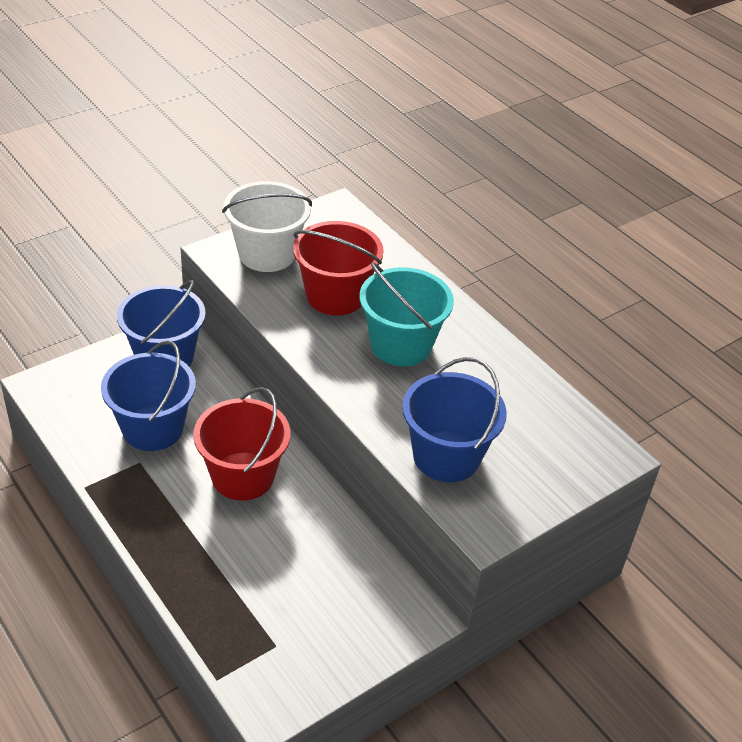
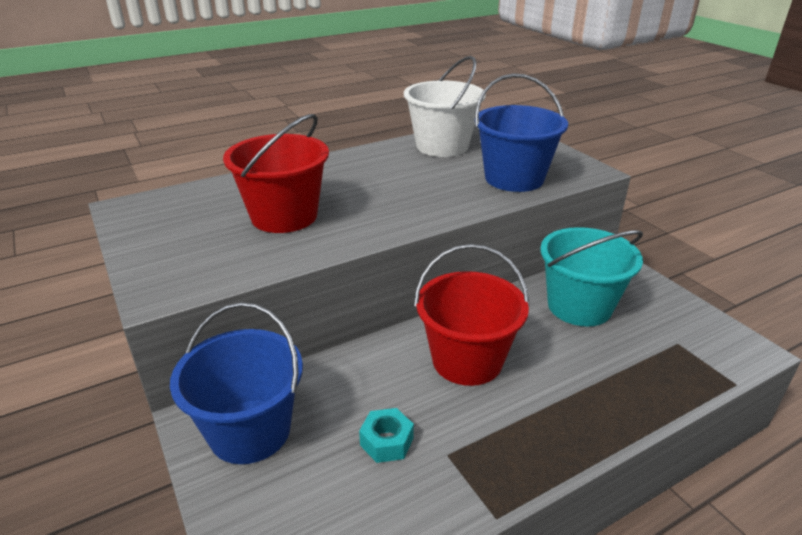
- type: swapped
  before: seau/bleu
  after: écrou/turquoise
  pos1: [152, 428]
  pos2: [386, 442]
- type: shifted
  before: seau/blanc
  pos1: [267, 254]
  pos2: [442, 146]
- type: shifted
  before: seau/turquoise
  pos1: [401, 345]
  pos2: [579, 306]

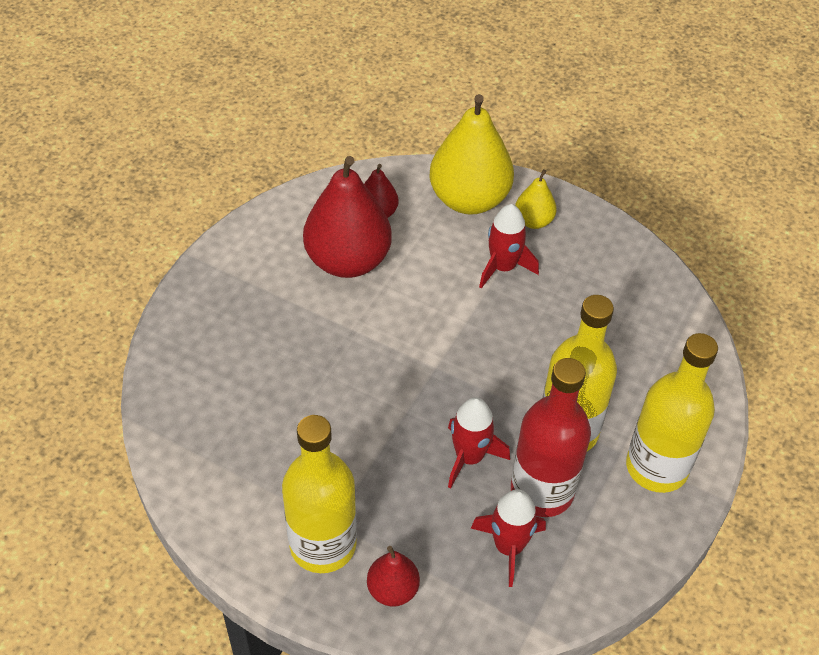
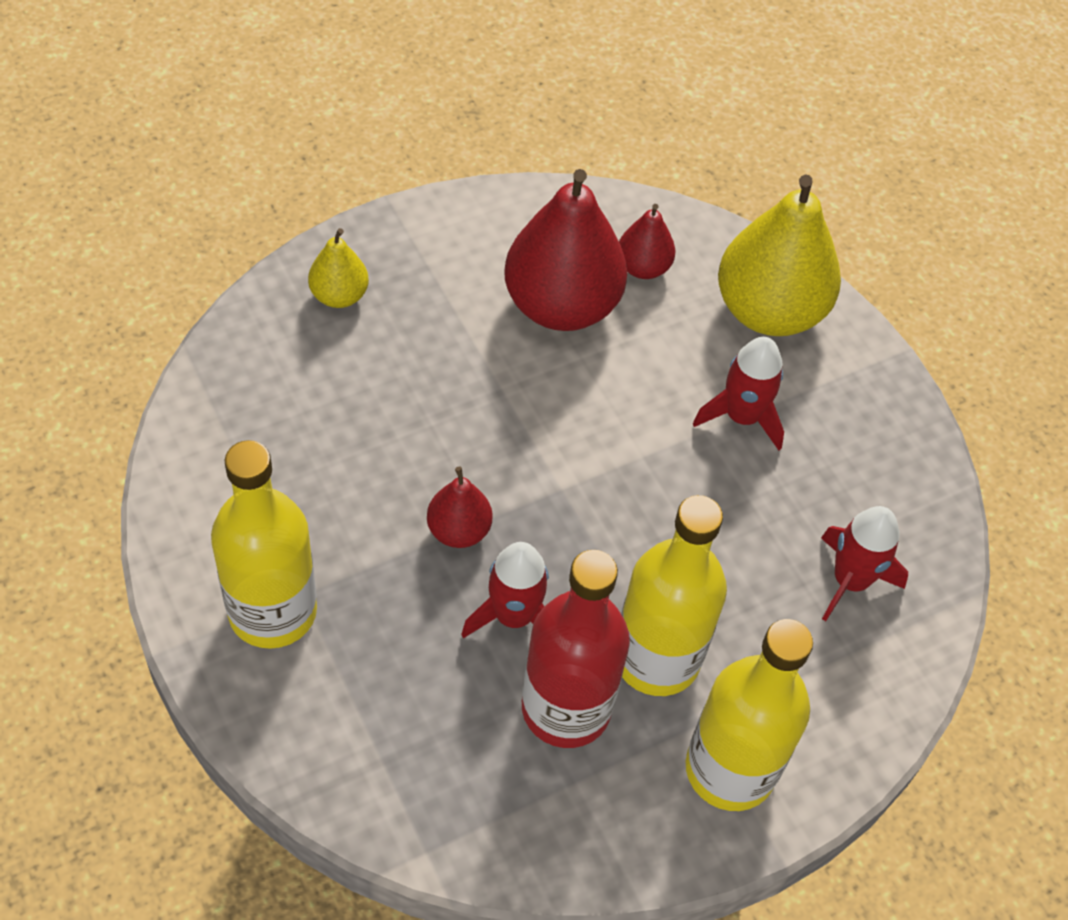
- type: shifted
  before: poire/jaune
  pos1: [533, 221]
  pos2: [339, 295]
- type: shifted
  before: poire/rouge
  pos1: [393, 590]
  pos2: [459, 530]
- type: shifted
  before: fusée/rouge
  pos1: [508, 547]
  pos2: [850, 580]

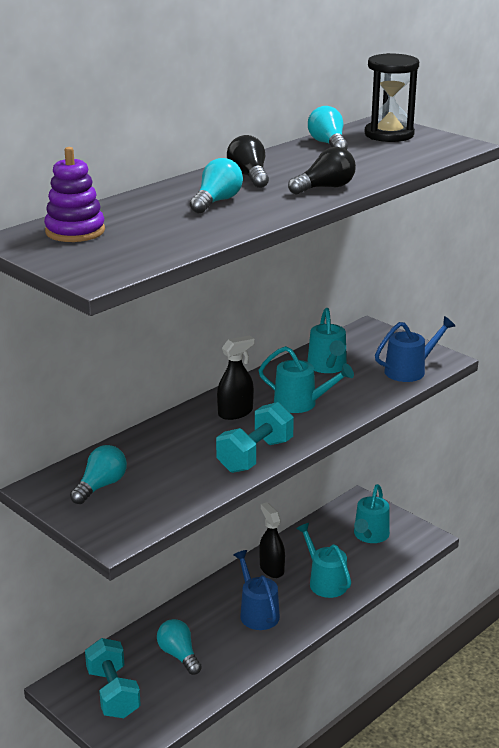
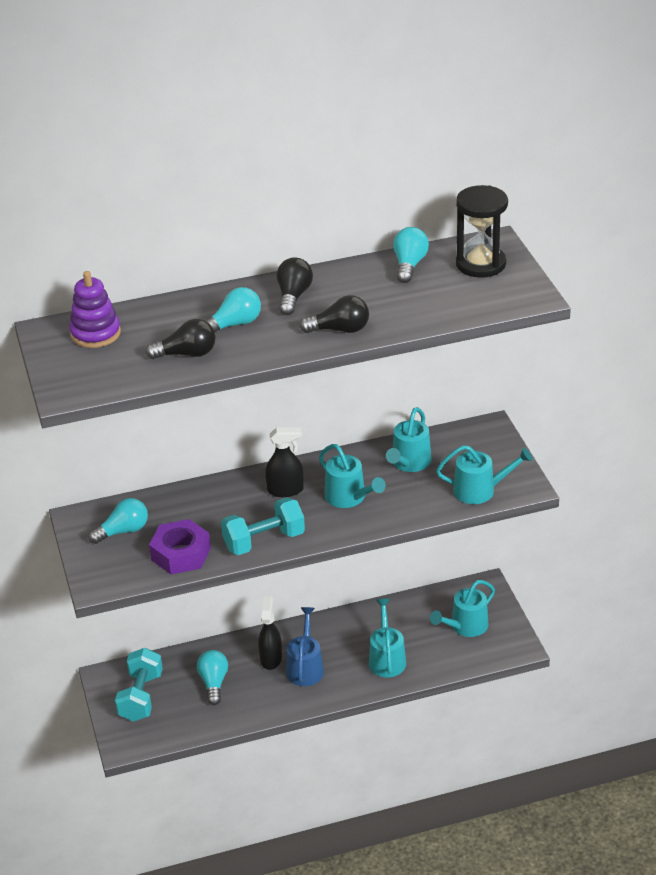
- type: new
  after: ampoule/noir
  pos2: [187, 354]
- type: new
  after: écrou/violet
  pos2: [181, 554]
- type: shifted
  before: vaporisateur/noir
  pos1: [271, 569]
  pos2: [271, 658]
- type: repainted
  before: arrosoir/bleu
  after: arrosoir/turquoise
  pos1: [409, 370]
  pos2: [480, 490]

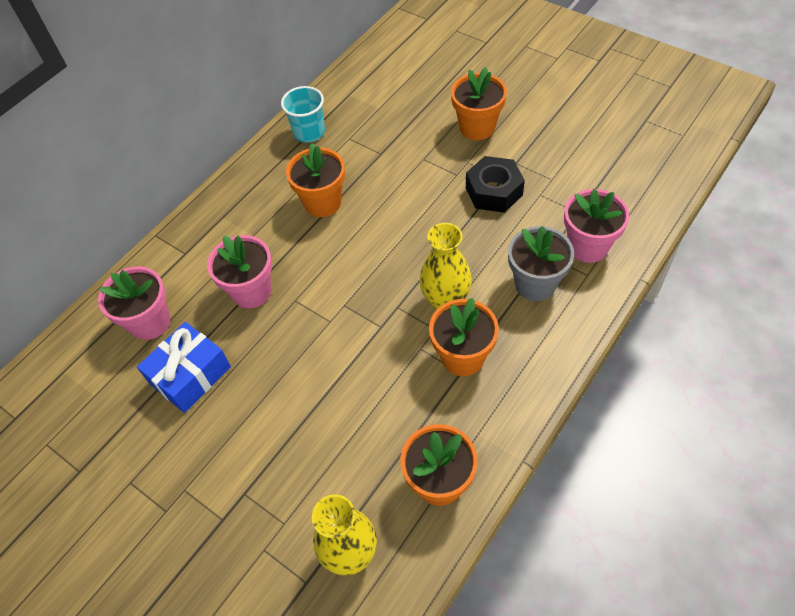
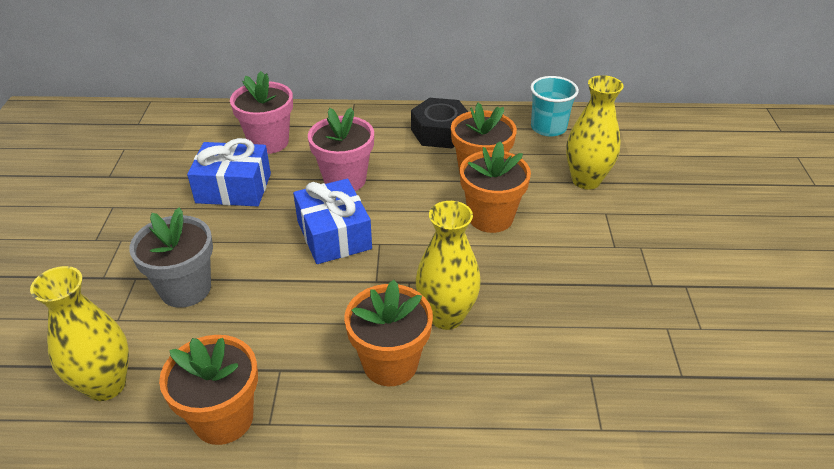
- type: shifted
  before: pot de fleurs/gris
  pos1: [535, 284]
  pos2: [185, 289]
- type: new
  after: cadeau/bleu
  pos2: [334, 235]
- type: shifted
  before: écrou/noir
  pos1: [493, 191]
  pos2: [440, 132]
- type: shifted
  before: pot de fleurs/orange
  pos1: [477, 127]
  pos2: [490, 217]
- type: new
  after: vase/jaune
  pos2: [586, 180]
- type: gone
  before: pot de fleurs/rose
  pos1: [588, 246]

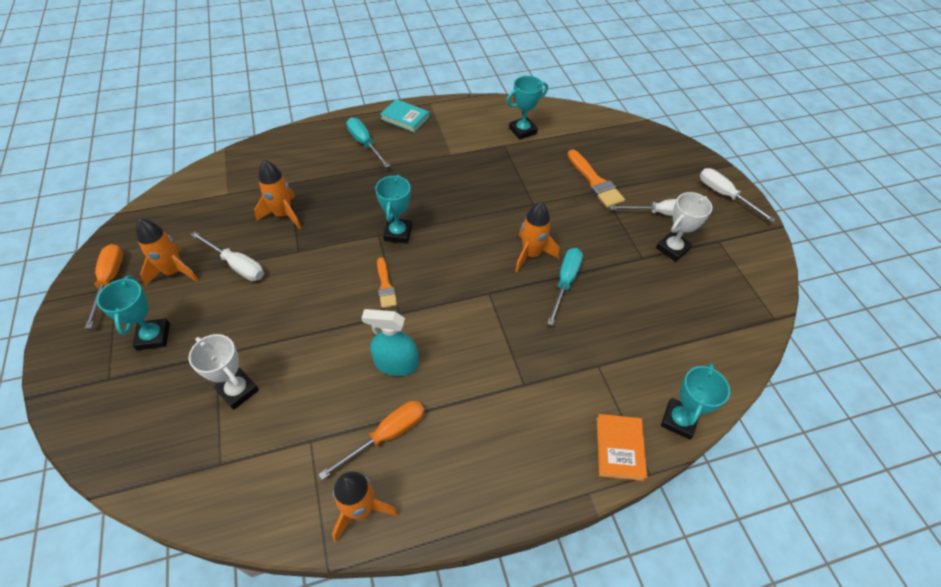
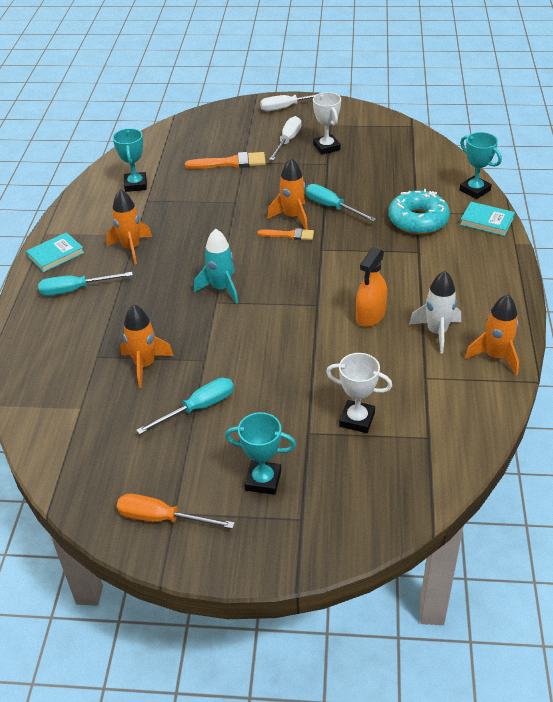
- type: shifted
  before: fusée/orange
  pos1: [174, 271]
  pos2: [131, 248]
- type: repainted
  before: tournevis/blanc
  after: tournevis/turquoise
  pos1: [237, 265]
  pos2: [198, 408]
- type: swapped
  before: trophée/turquoise
  after: fusée/turquoise
  pos1: [398, 233]
  pos2: [221, 289]
- type: shifted
  before: pinceau/orange
  pos1: [385, 286]
  pos2: [289, 235]
- type: rotated
  before: trophée/blanc
  pos1: [238, 390]
  pos2: [357, 419]
  turn: 45
- type: repainted
  before: vaporisateur/turquoise
  after: vaporisateur/orange
  pos1: [396, 364]
  pos2: [370, 315]
- type: new
  after: beignet/turquoise
  pos2: [418, 220]
- type: swapped
  before: tournevis/orange
  after: fusée/blanc
  pos1: [387, 435]
  pos2: [437, 332]
- type: repainted
  before: livre/orange
  after: livre/turquoise
  pos1: [619, 448]
  pos2: [487, 221]

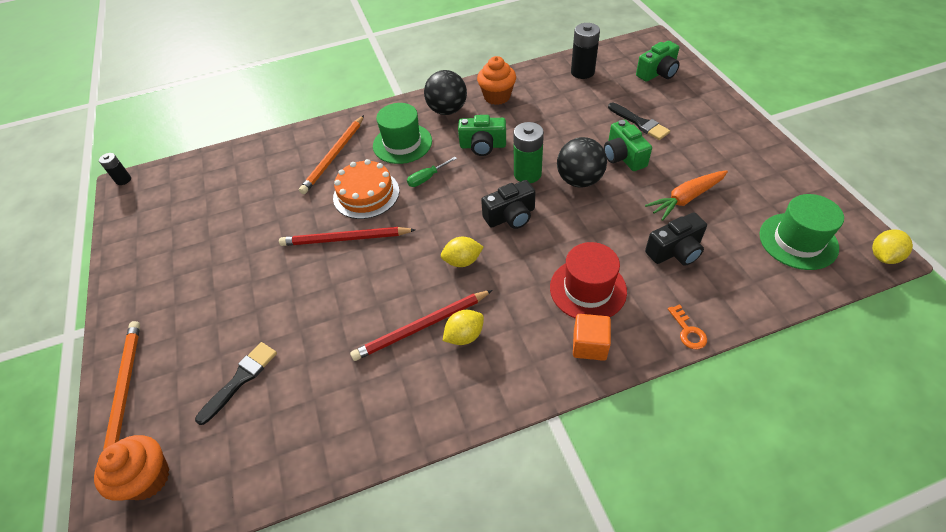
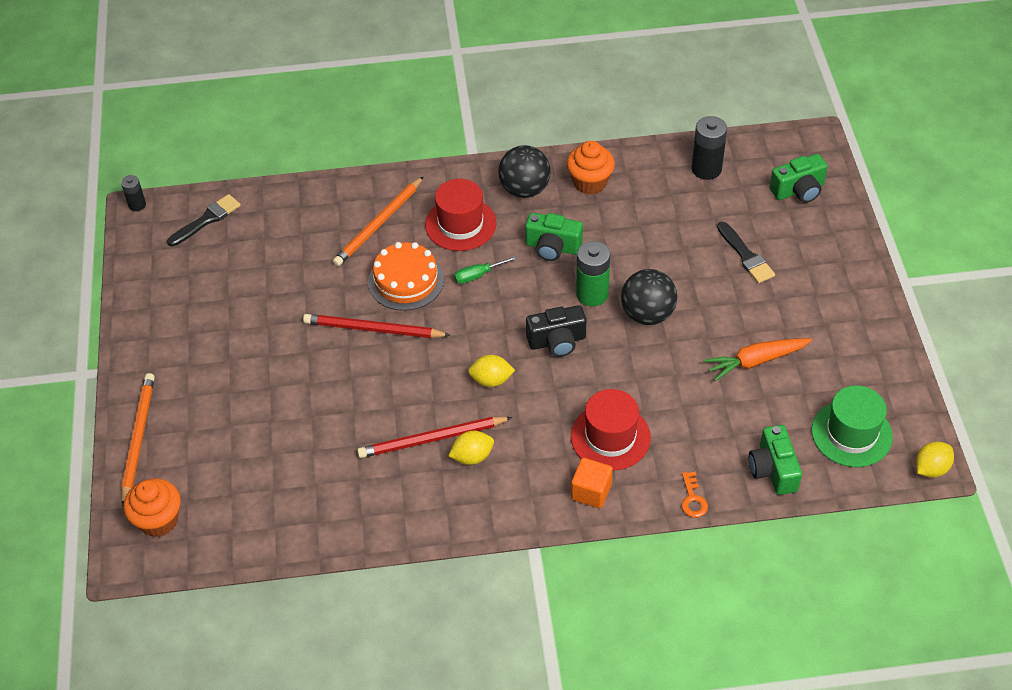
- type: shifted
  before: pinceau/noir
  pos1: [240, 379]
  pos2: [207, 220]
- type: repainted
  before: chapeau/vert
  after: chapeau/rouge
  pos1: [402, 143]
  pos2: [460, 224]
- type: shifted
  before: appareil photo/vert
  pos1: [623, 157]
  pos2: [773, 470]
- type: gone
  before: appareil photo/noir
  pos1: [675, 251]

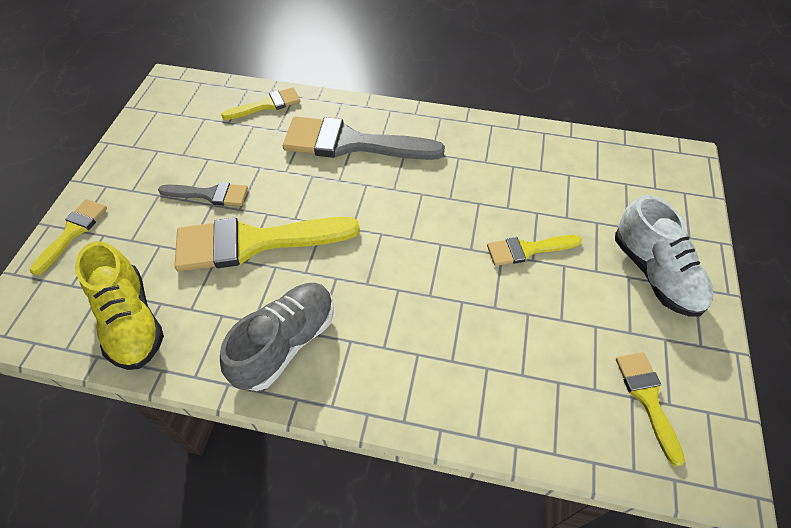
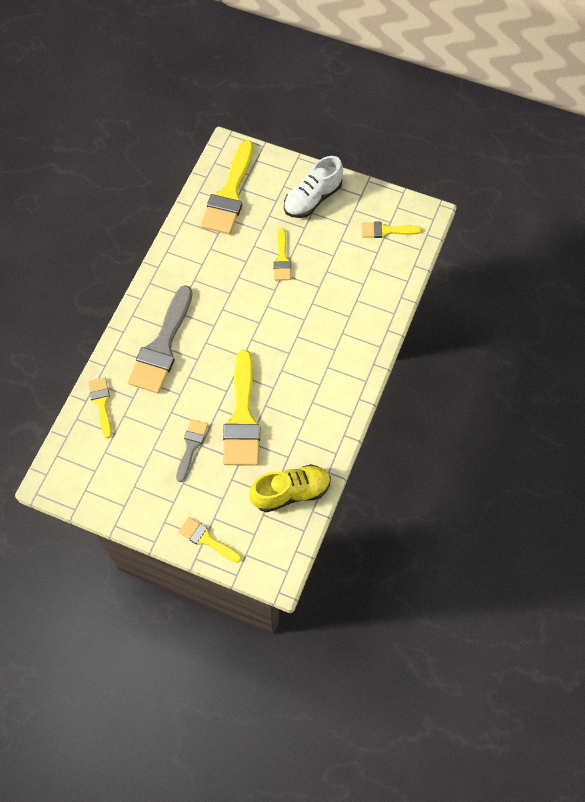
- type: new
  after: pinceau/jaune
  pos2: [229, 194]
- type: rotated
  before: chaussure/blanc
  pos1: [655, 273]
  pos2: [312, 199]
  turn: 150
- type: gone
  before: chaussure/gris
  pos1: [286, 343]

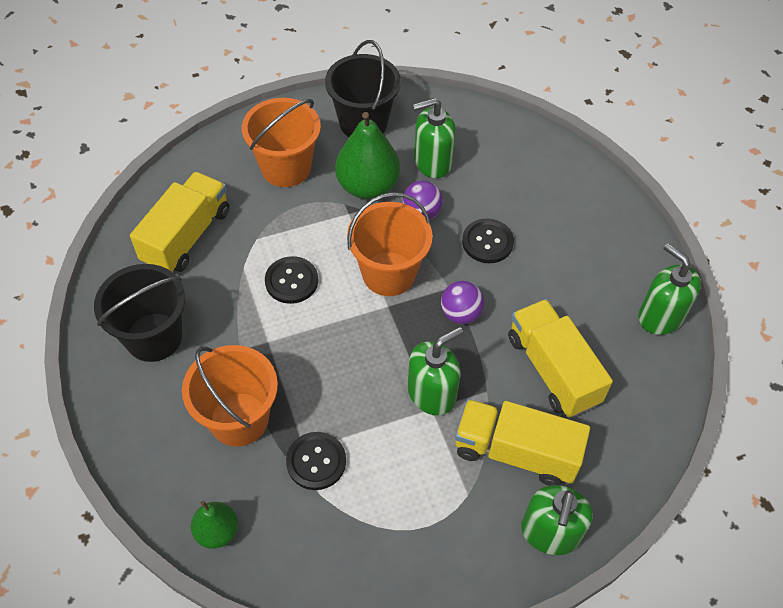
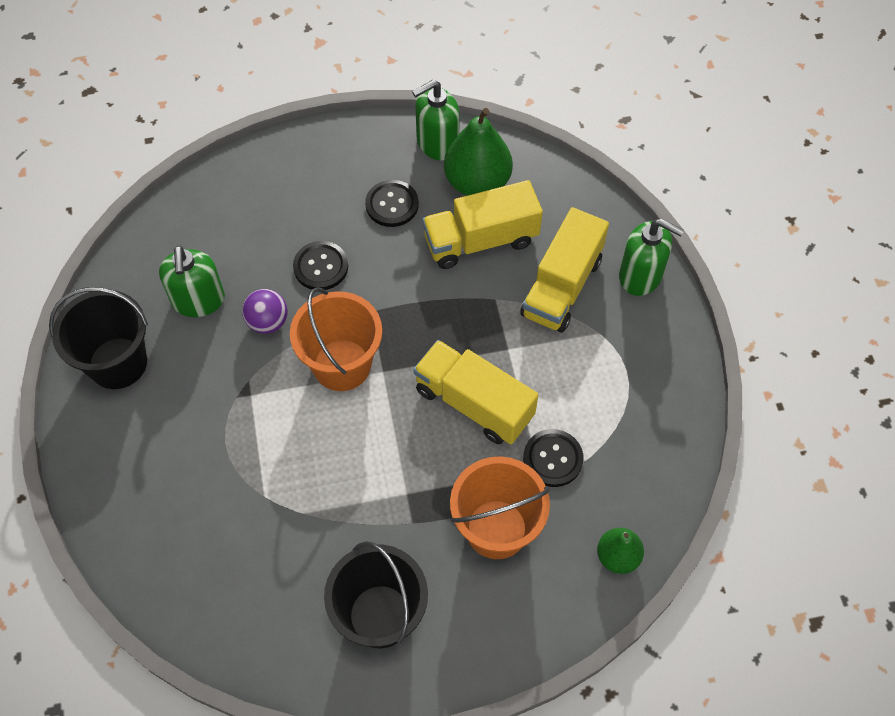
- type: shifted
  before: bouton/noir
  pos1: [291, 281]
  pos2: [392, 204]
- type: shifted
  before: camion/jaune
  pos1: [186, 236]
  pos2: [474, 403]
- type: shifted
  before: poire/vert
  pos1: [367, 186]
  pos2: [477, 183]
- type: gone
  before: seau/orange
  pos1: [286, 168]
- type: gone
  before: distributeur de savon/vert
  pos1: [432, 393]
- type: gone
  before: balle/violet
  pos1: [460, 313]

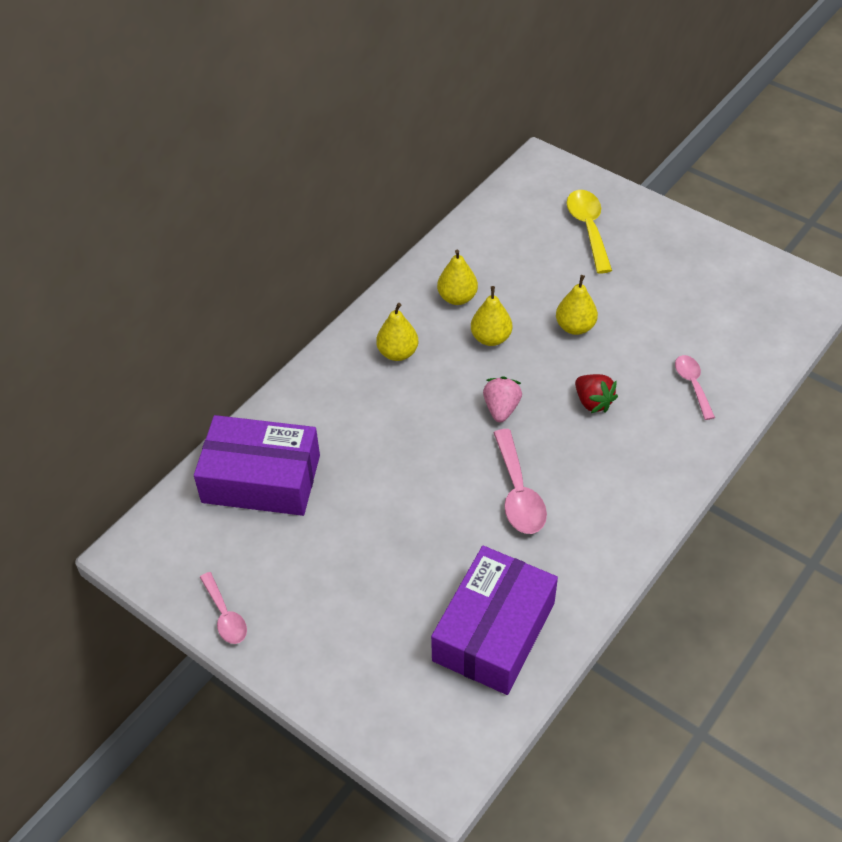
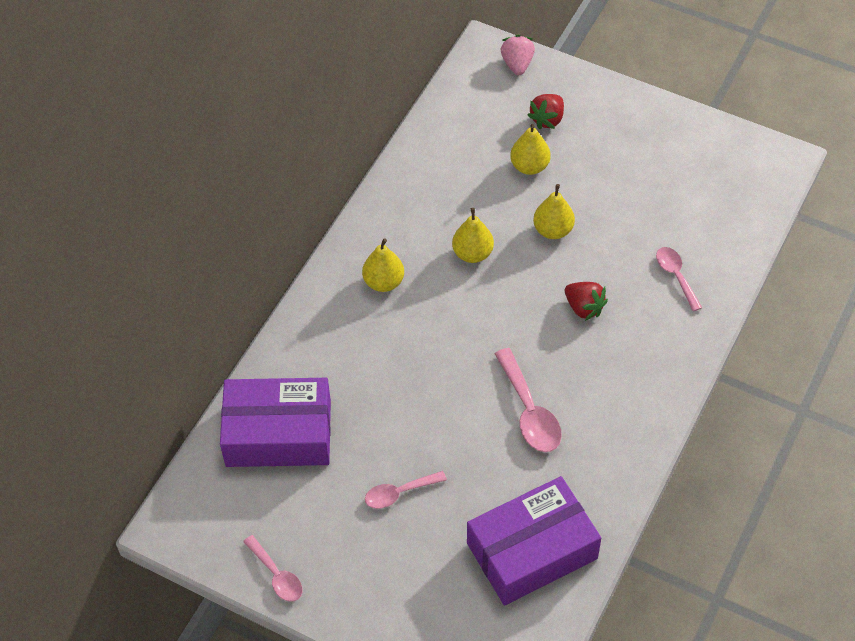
- type: new
  after: cuillère/rose
  pos2: [399, 493]
- type: rotated
  before: boîte/violet
  pos1: [494, 631]
  pos2: [532, 551]
  turn: 45
- type: shifted
  before: fraise/rose
  pos1: [501, 409]
  pos2: [517, 64]
- type: shifted
  before: poire/jaune
  pos1: [457, 298]
  pos2: [529, 166]
- type: swapped
  before: cuillère/jaune
  after: fraise/rouge
  pos1: [588, 228]
  pos2: [547, 119]

